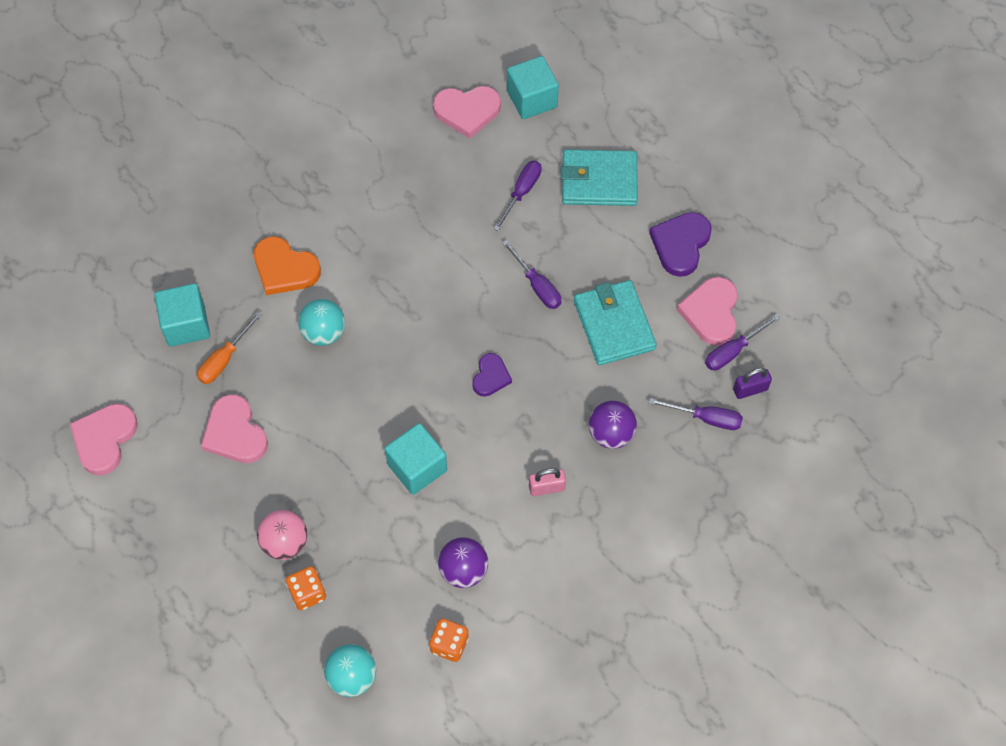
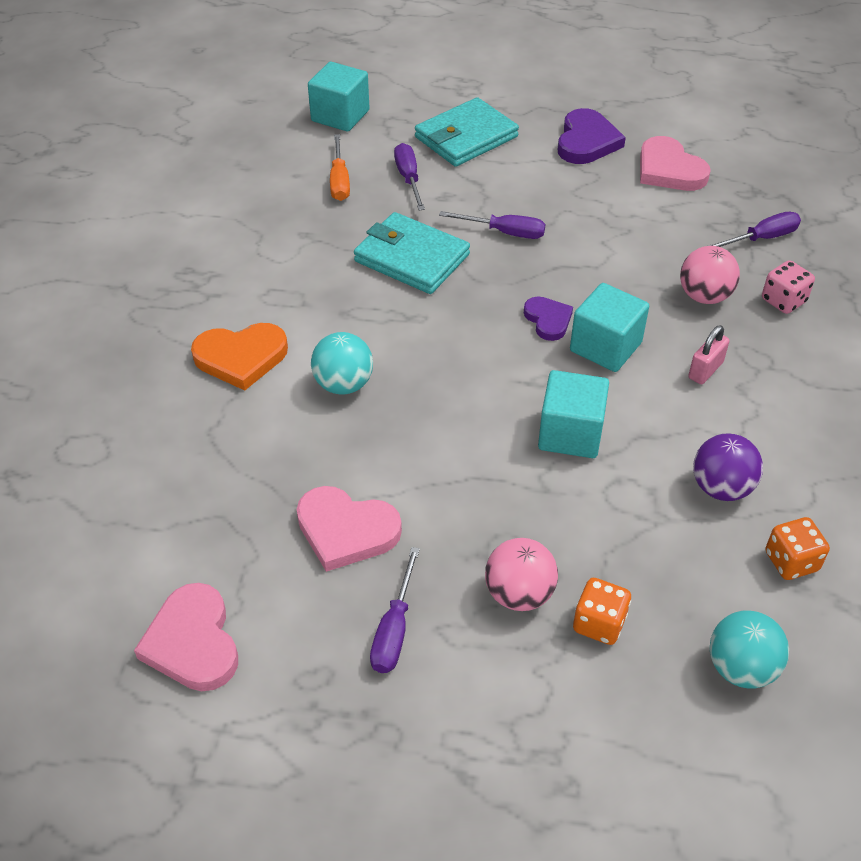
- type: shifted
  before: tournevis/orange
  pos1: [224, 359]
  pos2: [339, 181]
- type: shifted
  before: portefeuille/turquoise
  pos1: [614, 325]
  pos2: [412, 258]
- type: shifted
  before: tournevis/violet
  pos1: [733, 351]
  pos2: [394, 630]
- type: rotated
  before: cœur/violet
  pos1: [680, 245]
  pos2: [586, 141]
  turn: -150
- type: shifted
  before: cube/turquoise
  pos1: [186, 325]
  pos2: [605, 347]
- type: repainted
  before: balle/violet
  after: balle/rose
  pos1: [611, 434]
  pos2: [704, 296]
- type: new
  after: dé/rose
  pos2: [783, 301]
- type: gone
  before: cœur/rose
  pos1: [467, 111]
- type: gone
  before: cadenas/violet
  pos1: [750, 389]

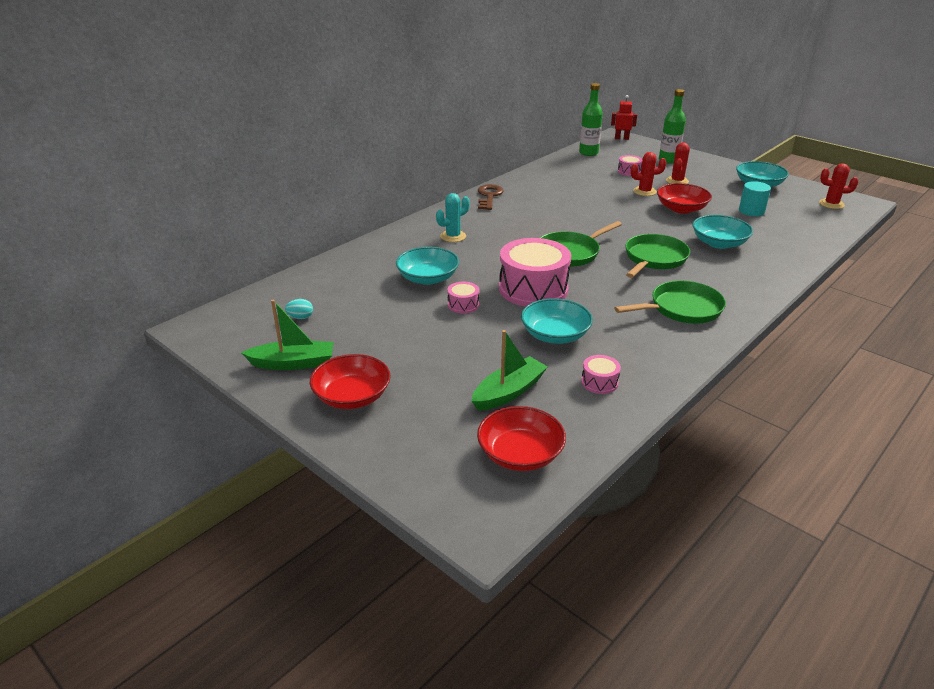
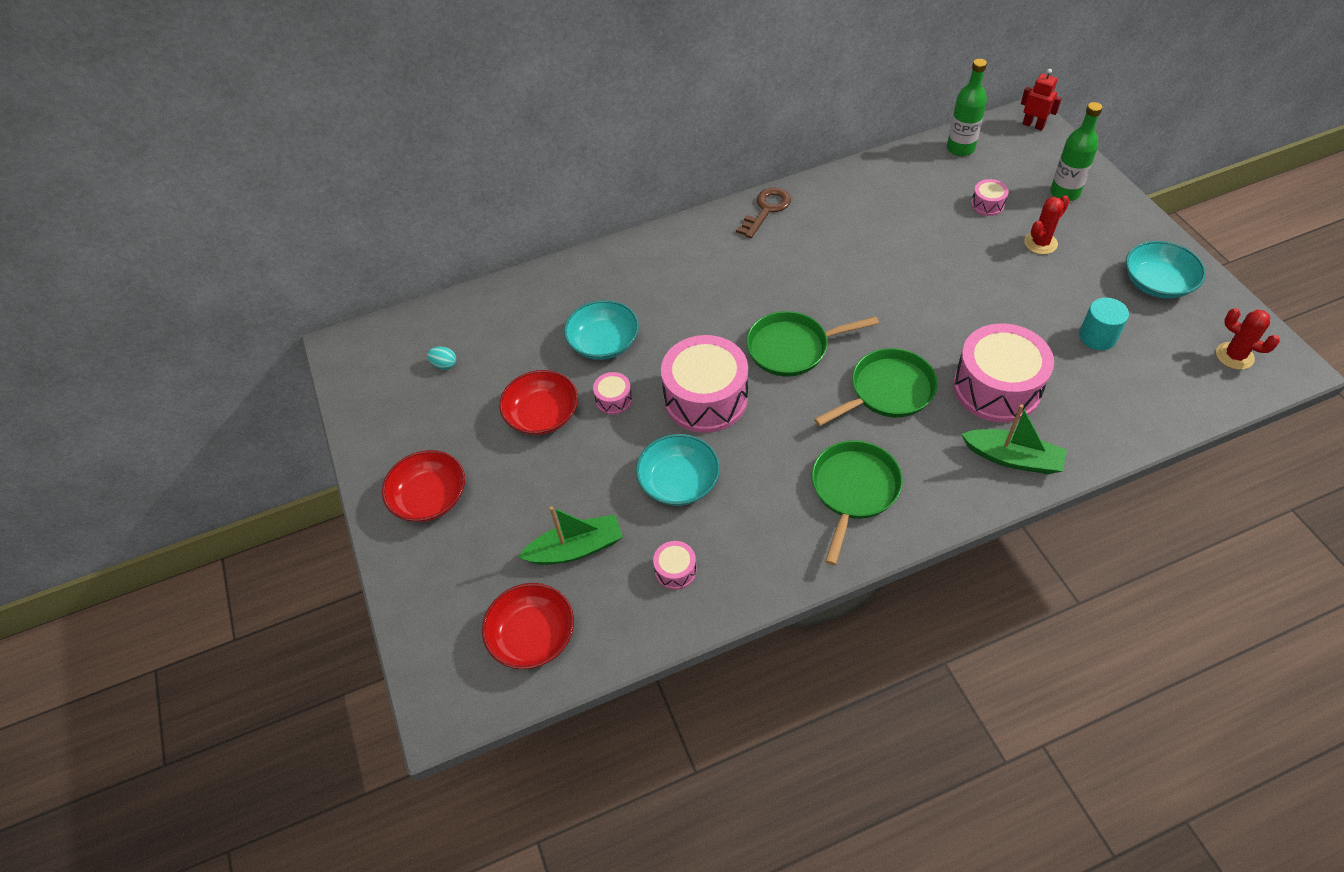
- type: shifted
  before: bol/rouge
  pos1: [681, 209]
  pos2: [542, 415]
- type: rotated
  before: poêle/vert
  pos1: [682, 309]
  pos2: [853, 490]
  turn: -75
- type: swapped
  before: bol/turquoise
  after: tambour/rose
  pos1: [719, 243]
  pos2: [996, 388]
- type: shifted
  before: bateau/vert
  pos1: [293, 363]
  pos2: [1012, 458]
- type: gone
  before: cactus/turquoise
  pos1: [453, 236]
- type: gone
  before: cactus/rouge
  pos1: [644, 191]

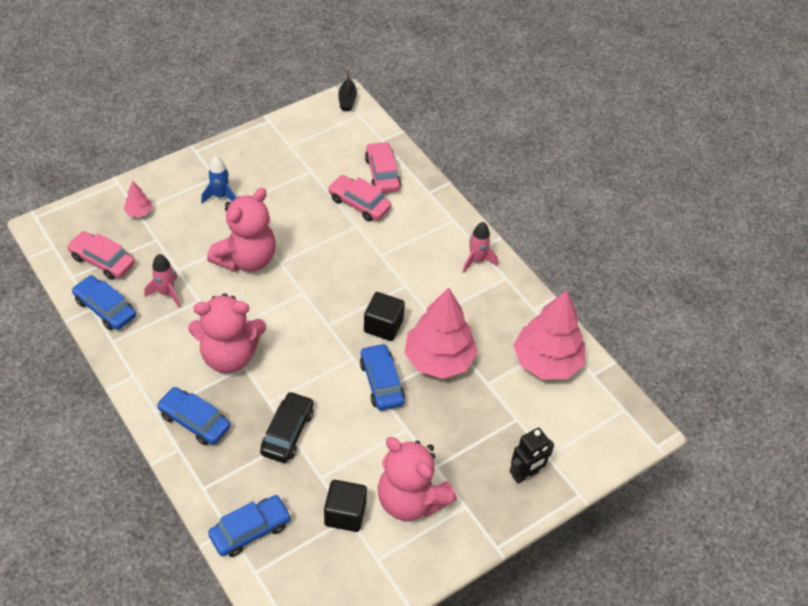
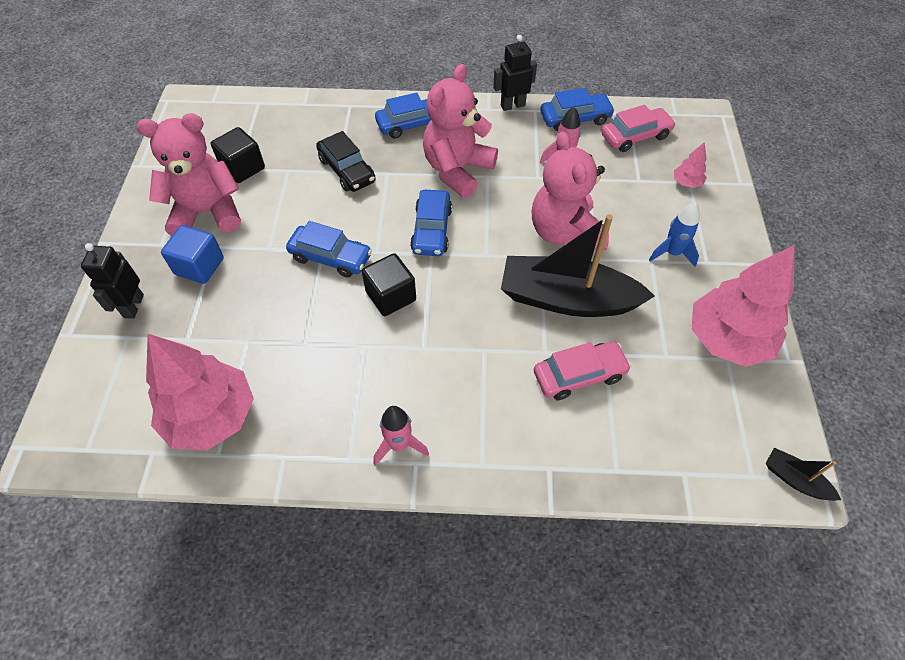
- type: new
  after: cube/bleu
  pos2: [199, 266]
- type: shifted
  before: voiture/bleu
  pos1: [250, 530]
  pos2: [431, 230]
- type: new
  after: robot/noir
  pos2: [512, 105]
- type: new
  after: bateau/noir
  pos2: [567, 299]
- type: shifted
  before: arbre/rose
  pos1: [439, 359]
  pos2: [727, 339]
- type: gone
  before: voiture/rose
  pos1: [382, 173]

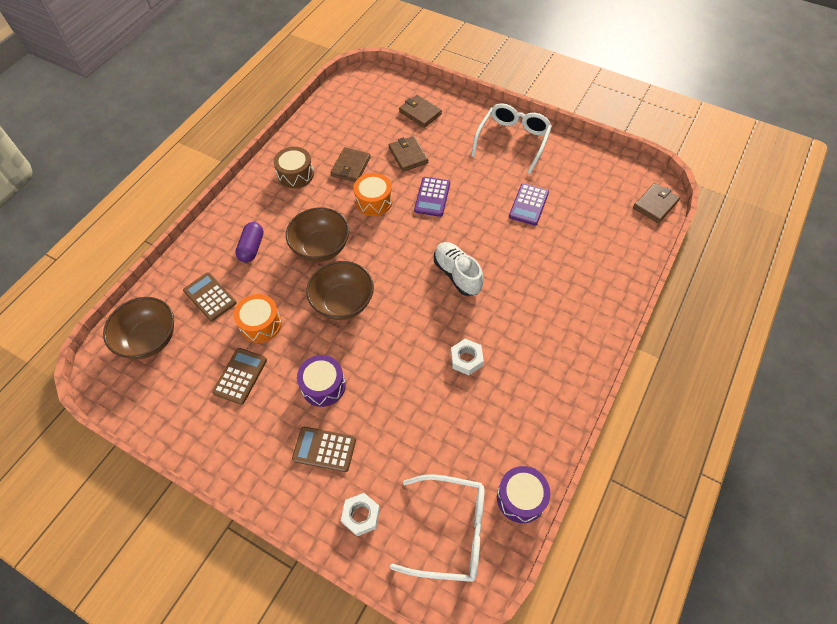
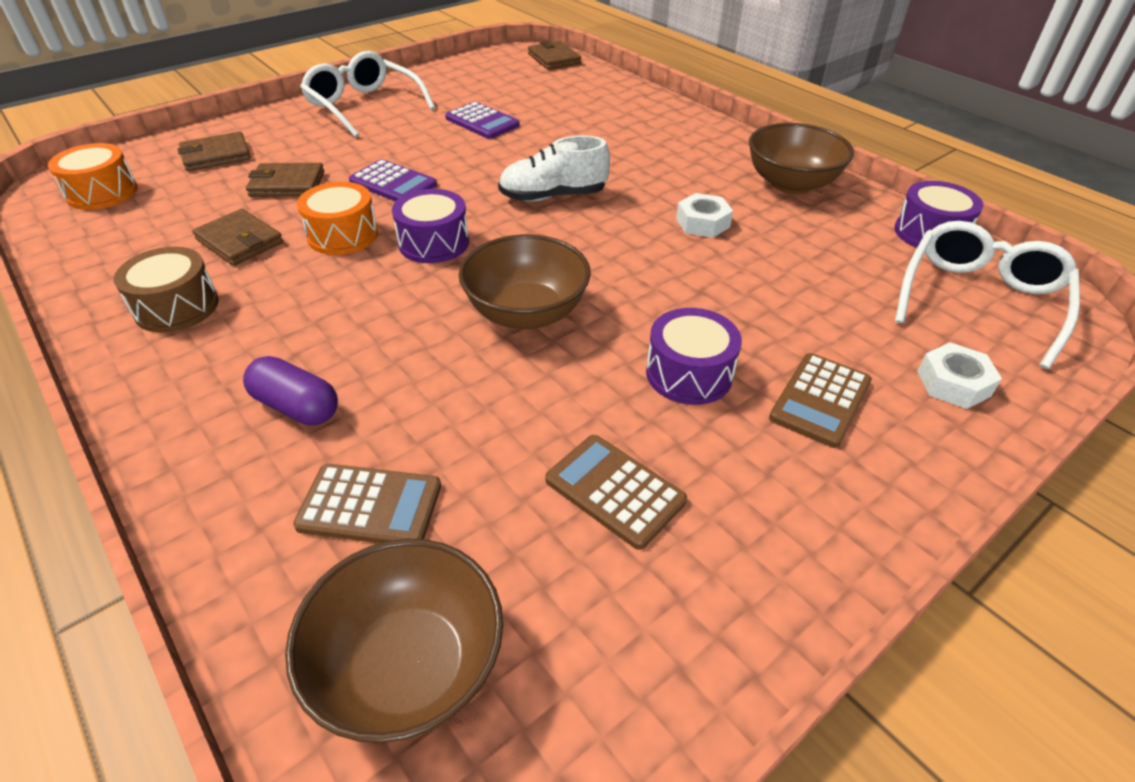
- type: shifted
  before: tambour/orange
  pos1: [261, 324]
  pos2: [102, 193]
- type: rotated
  before: calculatrice/marron
  pos1: [210, 297]
  pos2: [370, 506]
  turn: -150
- type: new
  after: tambour/violet
  pos2: [434, 243]
- type: shifted
  before: bol/marron
  pos1: [321, 247]
  pos2: [791, 184]

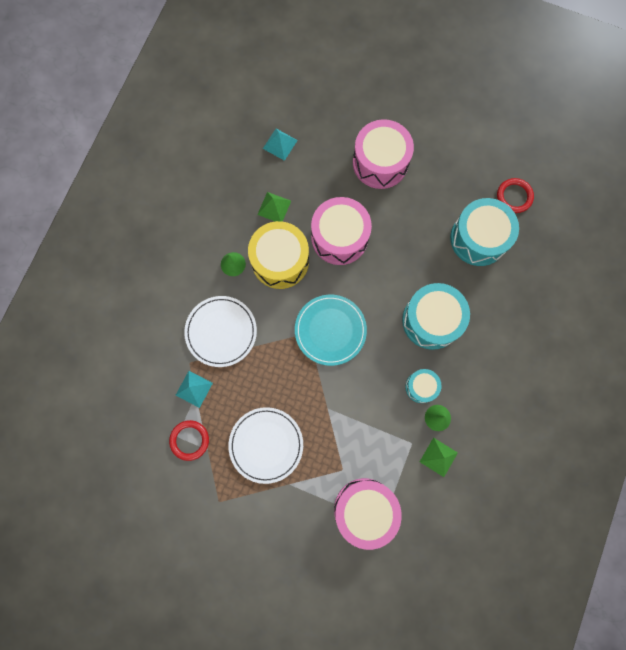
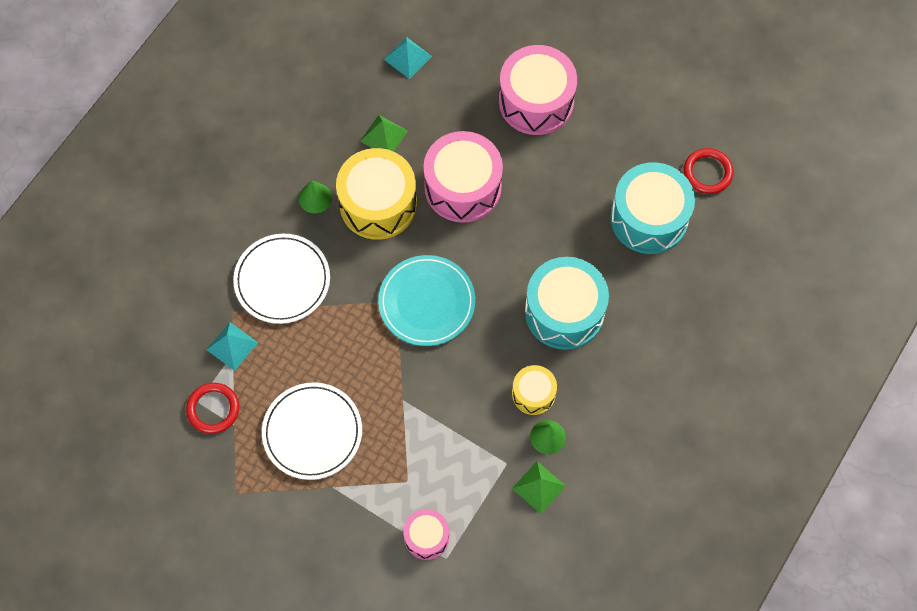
- type: scaled
  before: tambour/rose
  pos1: [365, 510]
  pos2: [426, 537]
  scale: 0.53
- type: repainted
  before: tambour/turquoise
  after: tambour/jaune
  pos1: [421, 387]
  pos2: [533, 394]

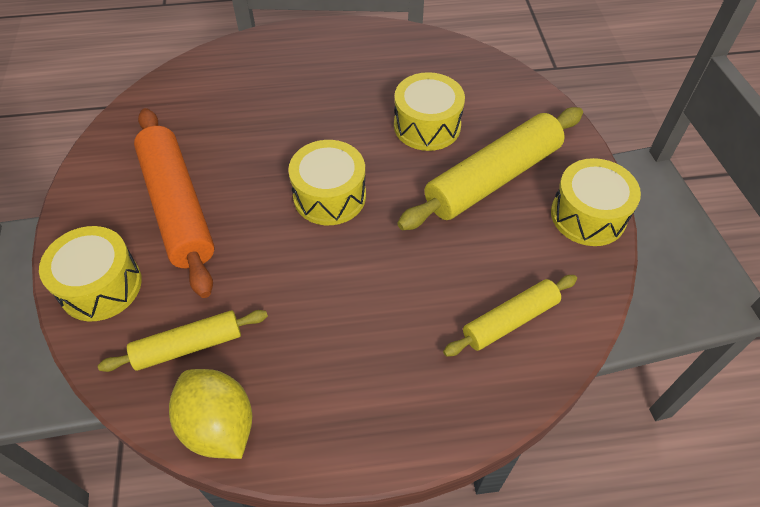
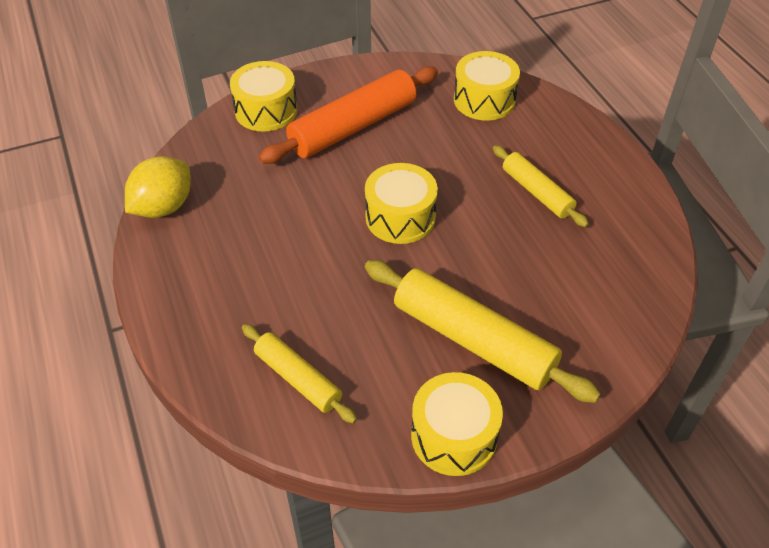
- type: shifted
  before: tambour/jaune
  pos1: [427, 126]
  pos2: [484, 100]
- type: shifted
  before: rouleau à pâtisserie/jaune
  pos1: [188, 346]
  pos2: [537, 192]

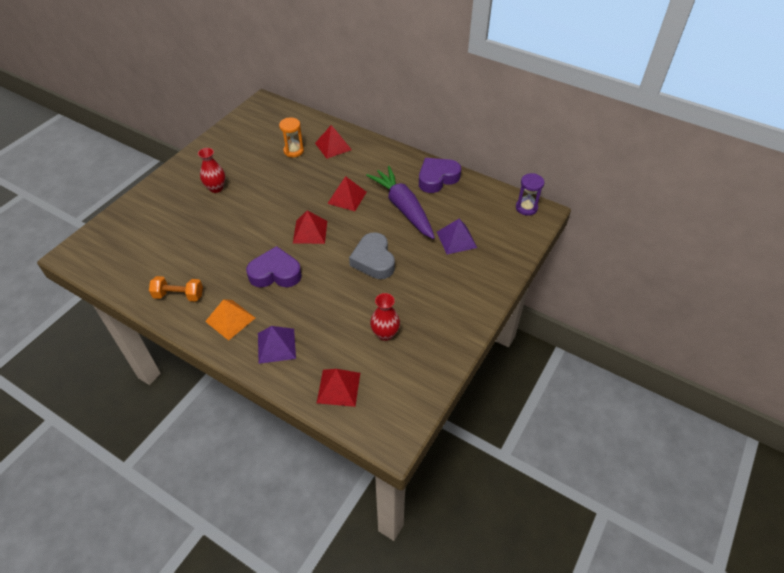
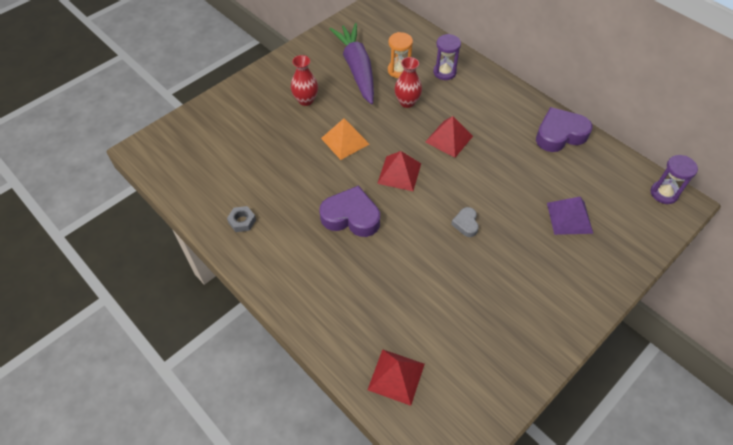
- type: swapped
  before: haltère/orange
  after: écrou/gris
  pos1: [179, 295]
  pos2: [242, 221]
- type: shifted
  before: pyramide/orange
  pos1: [230, 319]
  pos2: [345, 141]
- type: shifted
  before: carotte/violet
  pos1: [403, 208]
  pos2: [357, 68]
- type: shifted
  before: vase/rouge
  pos1: [385, 334]
  pos2: [407, 102]
- type: swapped
  before: pyramide/rouge
  after: sablier/violet
  pos1: [333, 146]
  pos2: [444, 72]
- type: scaled
  before: cœur/gris
  pos1: [373, 260]
  pos2: [466, 224]
  scale: 0.51
- type: gone
  before: pyramide/violet
  pos1: [276, 345]

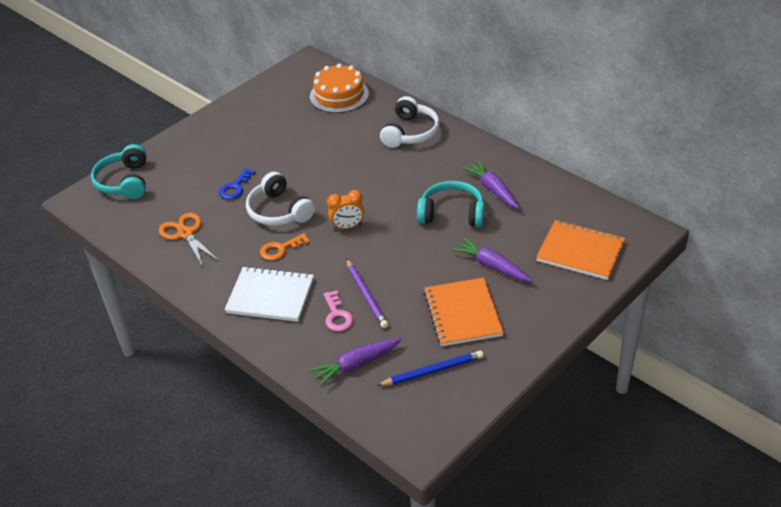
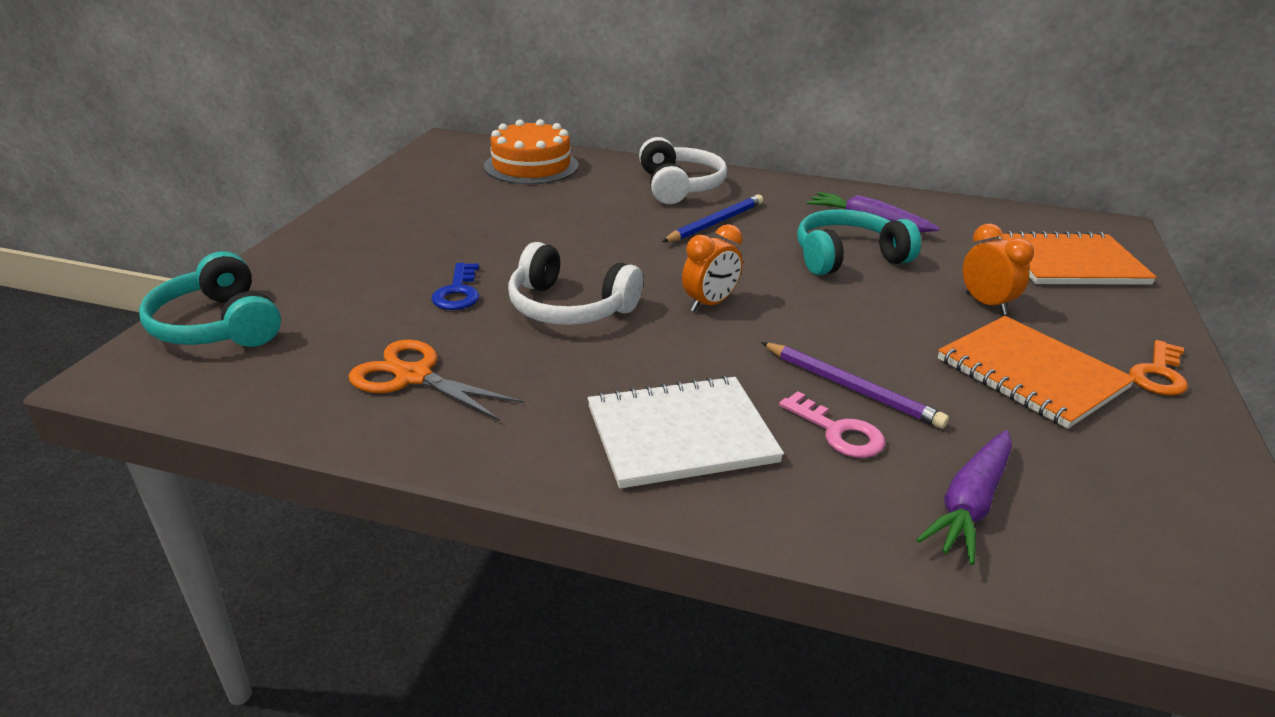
- type: shifted
  before: crayon/bleu
  pos1: [432, 371]
  pos2: [715, 223]
- type: swapped
  before: carotte/violet
  after: réveil/orange
  pos1: [492, 266]
  pos2: [986, 304]
- type: shifted
  before: clé/orange
  pos1: [280, 249]
  pos2: [1159, 374]

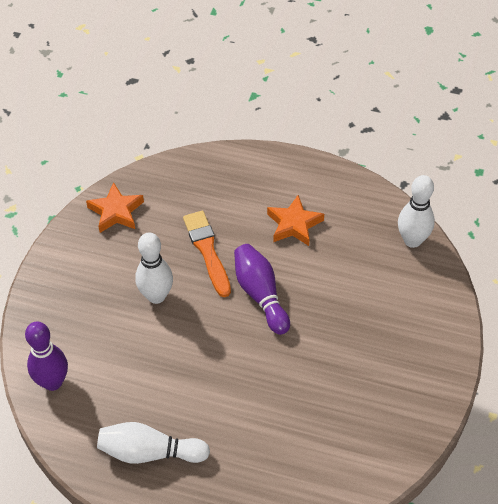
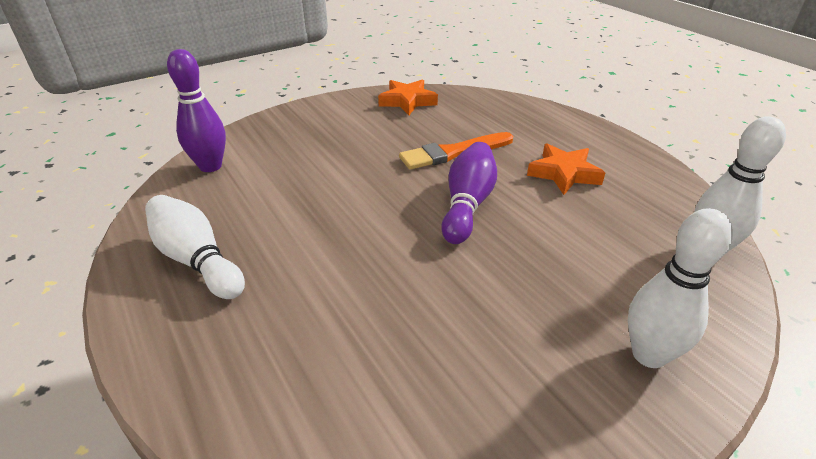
- type: rotated
  before: pinceau/orange
  pos1: [207, 250]
  pos2: [453, 152]
  turn: -135
- type: shifted
  before: quille/blanc
  pos1: [156, 296]
  pos2: [649, 354]

